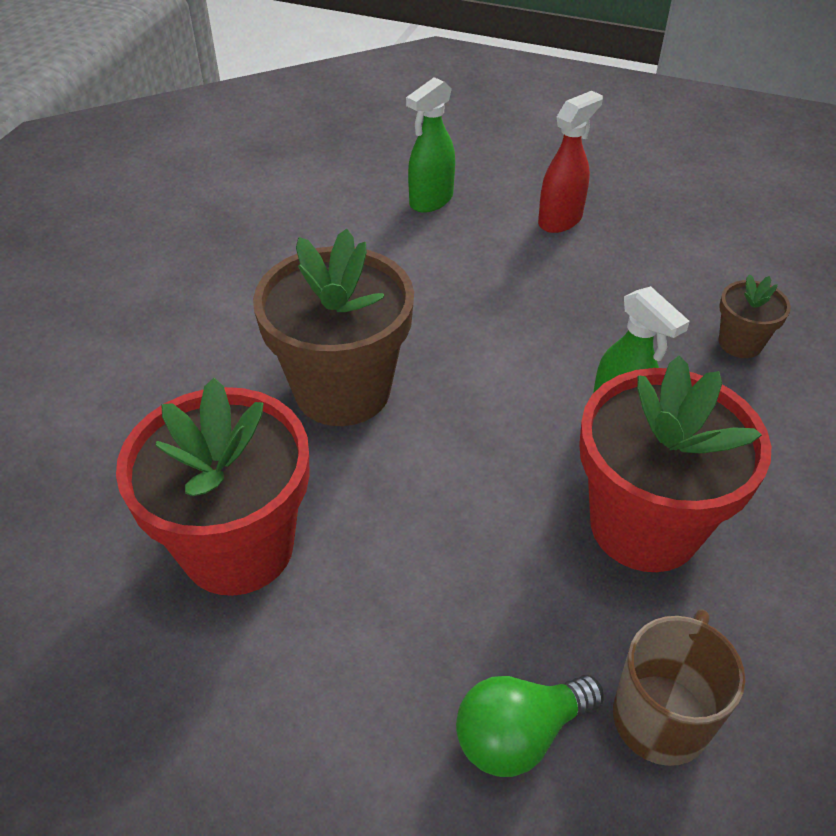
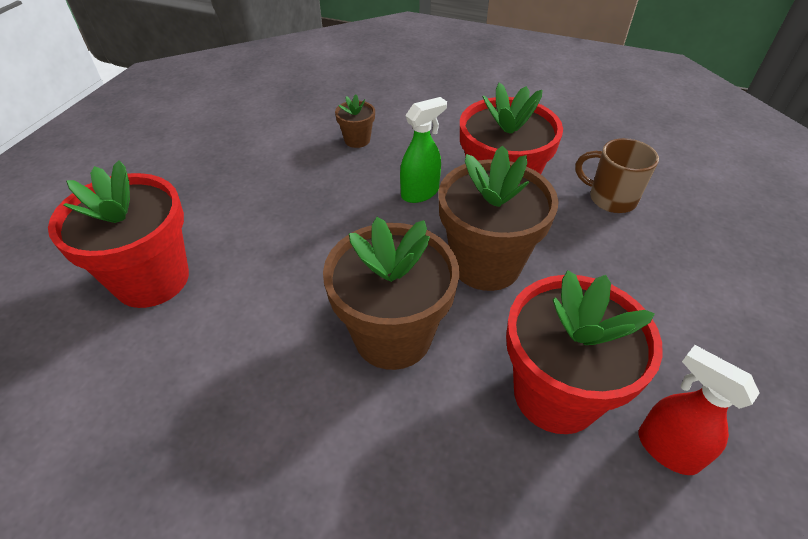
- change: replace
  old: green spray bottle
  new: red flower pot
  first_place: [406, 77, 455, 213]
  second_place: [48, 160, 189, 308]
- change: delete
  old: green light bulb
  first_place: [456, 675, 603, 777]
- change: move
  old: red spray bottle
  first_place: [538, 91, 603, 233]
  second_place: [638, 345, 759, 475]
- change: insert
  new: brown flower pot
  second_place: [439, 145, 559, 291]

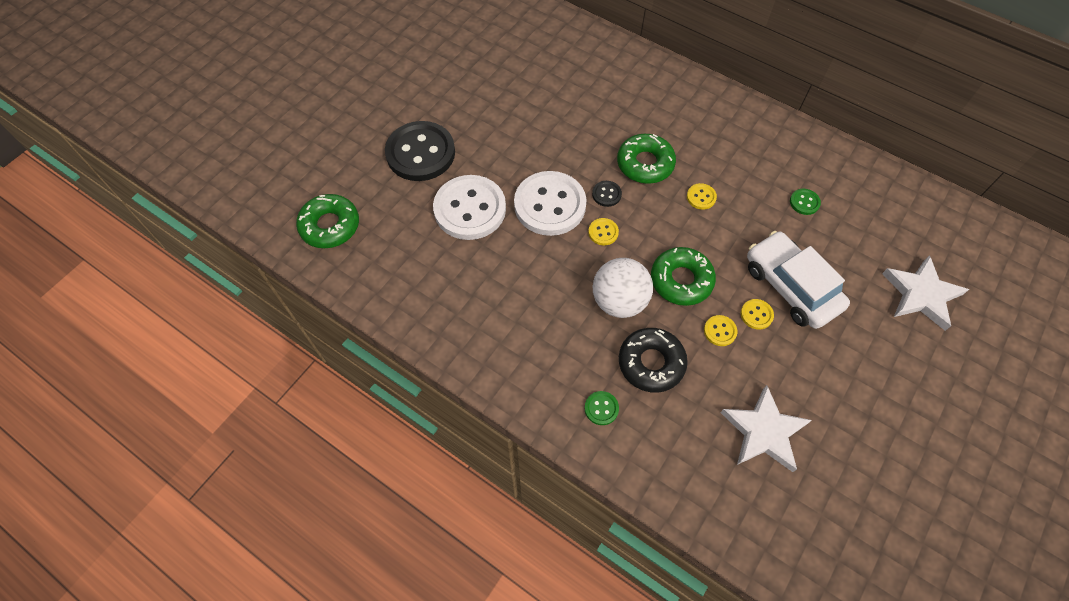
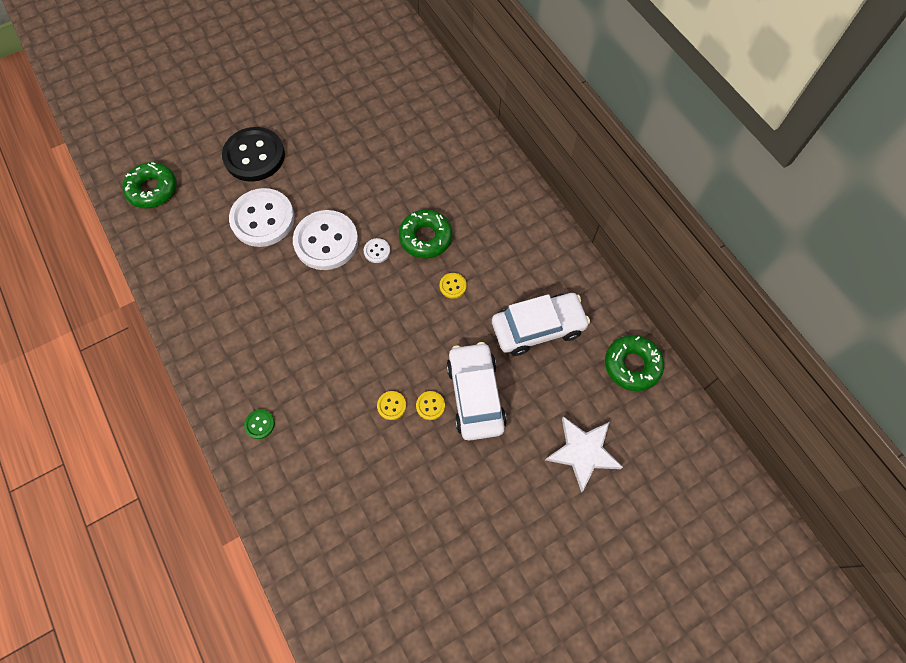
- change: delete
  old: yellow button
  first_place: [588, 218, 619, 245]
- change: recolor
  old: black button
  new: white button
  first_place: [592, 181, 622, 207]
  second_place: [364, 238, 390, 263]
- change: delete
  old: white ball
  first_place: [593, 258, 653, 318]
- change: delete
  old: black donut
  first_place: [619, 328, 688, 393]
- change: move
  old: green donut
  first_place: [651, 247, 716, 306]
  second_place: [605, 335, 664, 391]
- change: delete
  old: white star
  first_place: [721, 385, 812, 472]
- change: replace
  old: green button
  new: white car
  first_place: [790, 189, 821, 215]
  second_place: [492, 293, 590, 356]

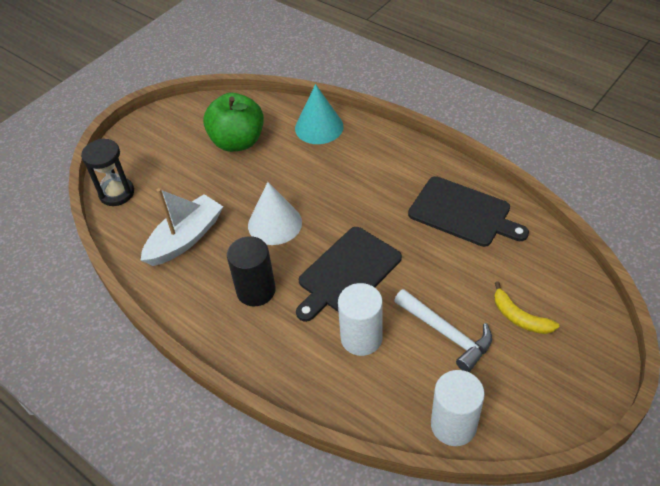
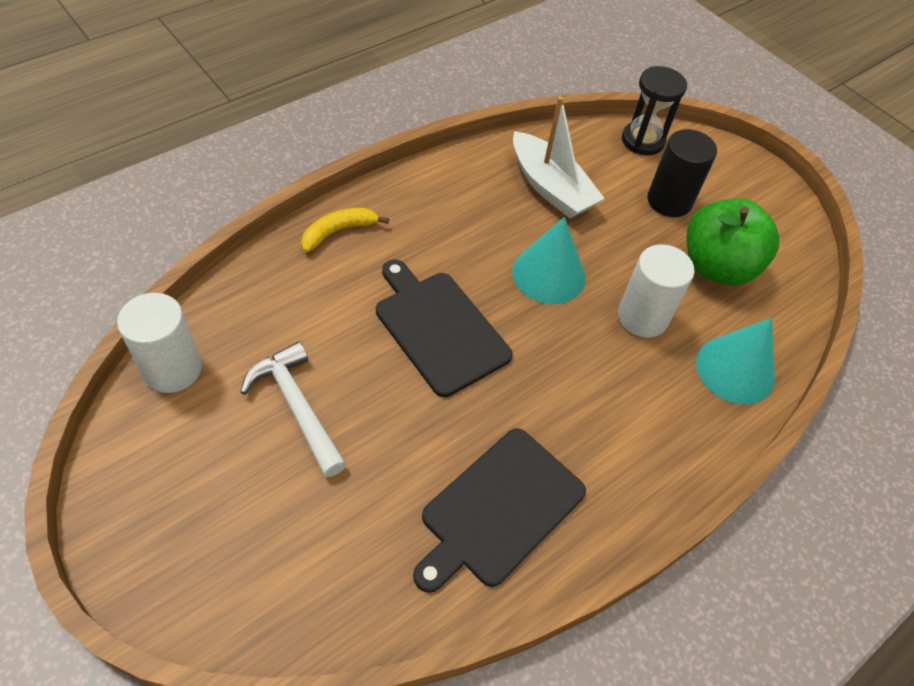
- change: move
  old: black cylinder
  first_place: [227, 236, 276, 307]
  second_place: [647, 129, 717, 217]
- change: recolor
  old: white cone
  new: turquoise cone
  first_place: [248, 182, 302, 245]
  second_place: [512, 217, 586, 304]
- change: move
  old: white cylinder
  first_place: [338, 283, 383, 356]
  second_place: [618, 244, 695, 338]
- change: rotate
  old: white hammer
  first_place: [394, 289, 492, 372]
  second_place: [241, 341, 346, 477]
  degrees: 90
- change: move
  old: yellow banana
  first_place: [494, 281, 559, 334]
  second_place: [301, 208, 389, 252]

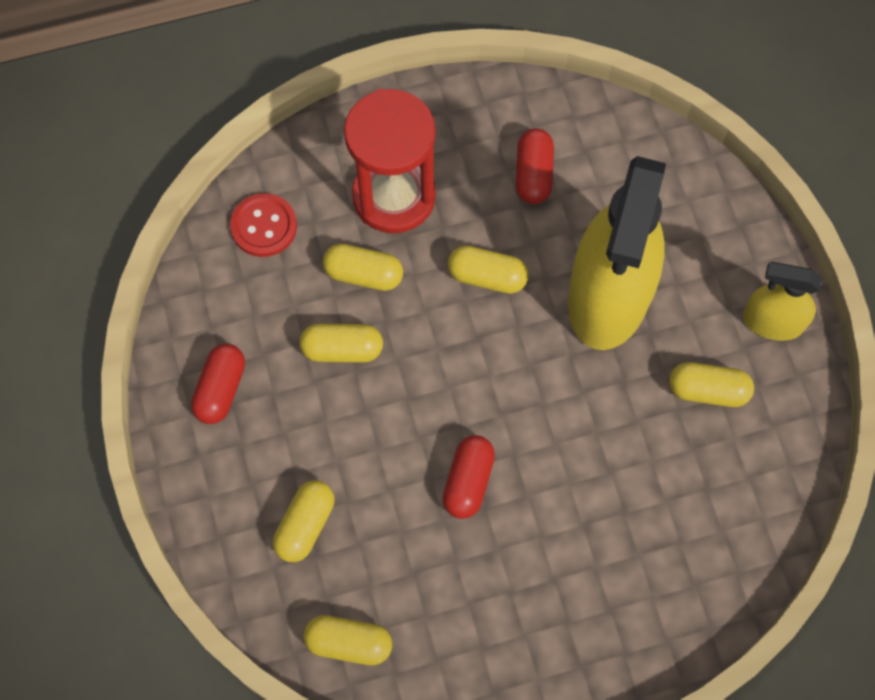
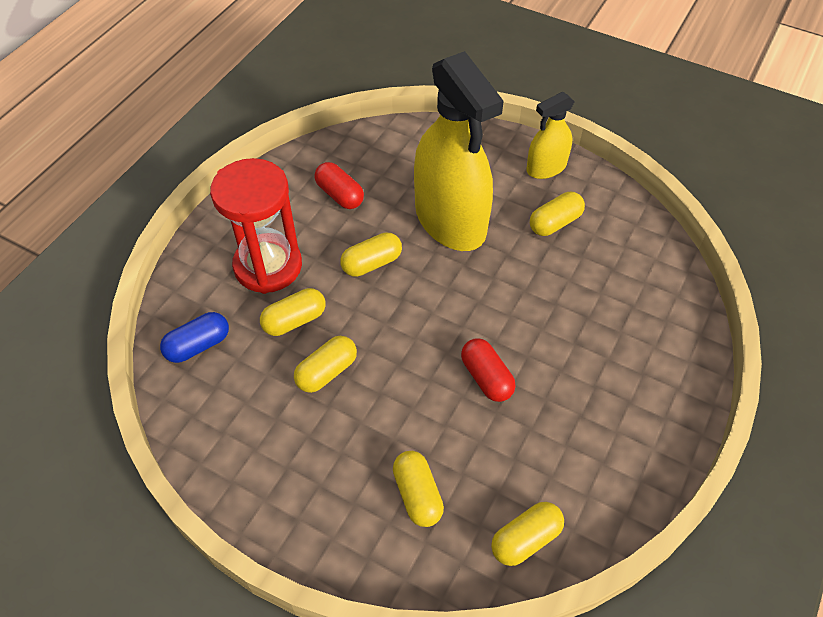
- change: delete
  old: red capsule
  first_place: [191, 344, 245, 424]
- change: replace
  old: red button
  new: blue capsule
  first_place: [230, 193, 297, 257]
  second_place: [160, 312, 229, 363]

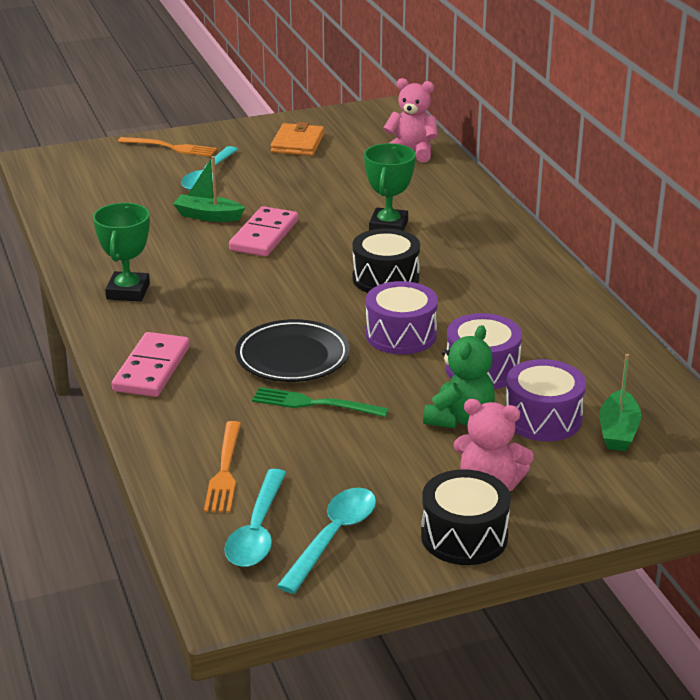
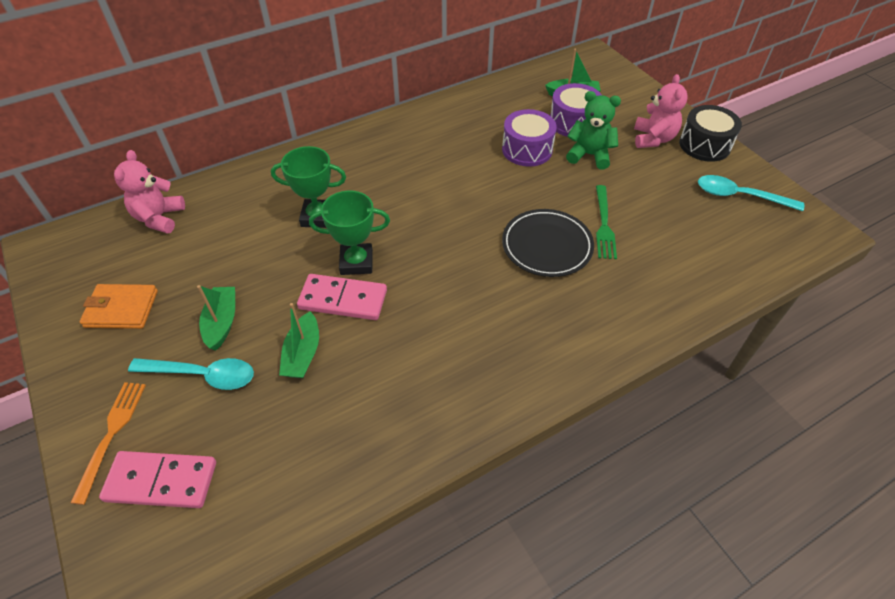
- change: move
  old: green trophy
  first_place: [93, 203, 150, 301]
  second_place: [309, 190, 390, 275]
- change: move
  old: pink domino
  first_place: [112, 332, 190, 397]
  second_place: [99, 451, 216, 508]
- change: delete
  old: orange fork
  first_place: [204, 421, 241, 513]
- change: delete
  old: turquoise spoon
  first_place: [224, 469, 286, 567]
- change: delete
  old: black drum
  first_place: [352, 228, 420, 293]
- change: delete
  old: purple drum
  first_place: [366, 281, 438, 354]
- change: insert
  new: green boat
  second_place: [197, 285, 235, 351]

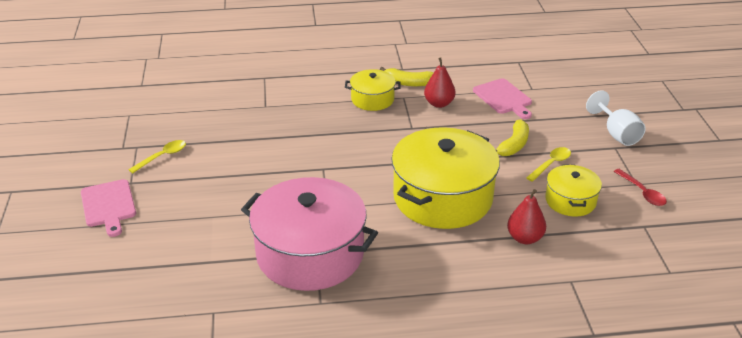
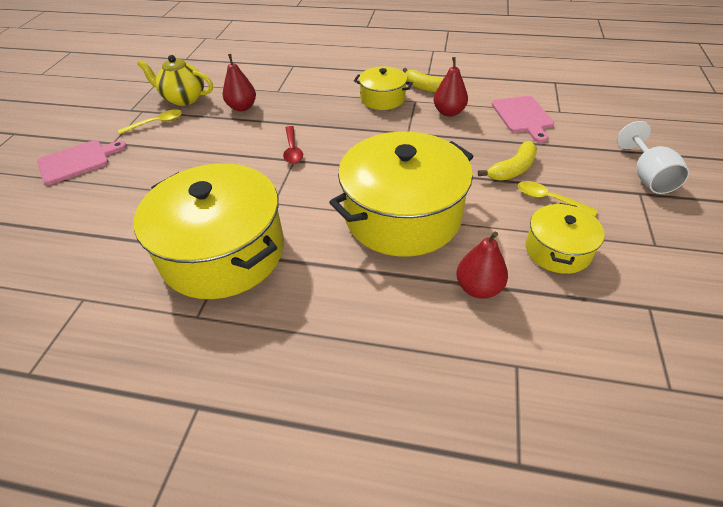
- change: rotate
  old: pink cutting board
  first_place: [81, 179, 136, 237]
  second_place: [37, 140, 127, 185]
  degrees: -120
- change: recolor
  old: pink pot
  new: yellow pot
  first_place: [241, 177, 378, 291]
  second_place: [134, 163, 284, 299]
- change: rotate
  old: yellow spoon
  first_place: [526, 147, 571, 182]
  second_place: [518, 181, 598, 216]
  degrees: -120
- change: move
  old: red spoon
  first_place: [614, 169, 667, 206]
  second_place: [283, 126, 303, 164]
- change: insert
  new: yellow teapot
  second_place: [137, 55, 213, 106]
- change: insert
  new: red pear
  second_place: [223, 54, 256, 111]

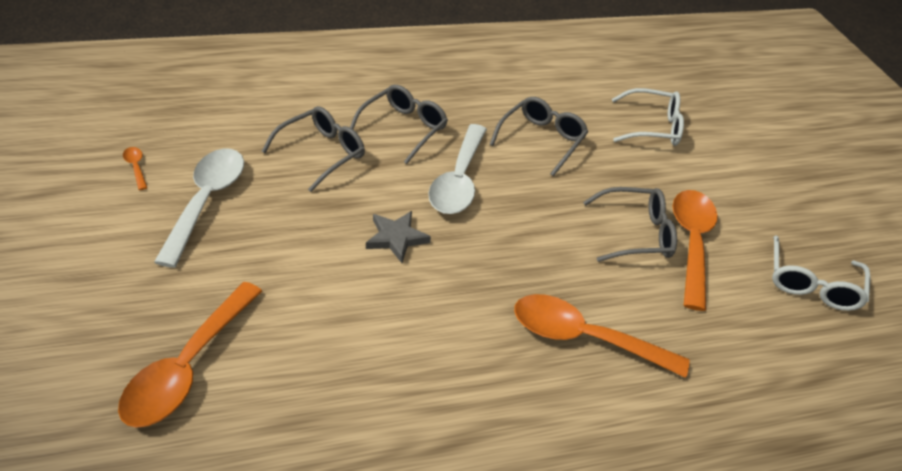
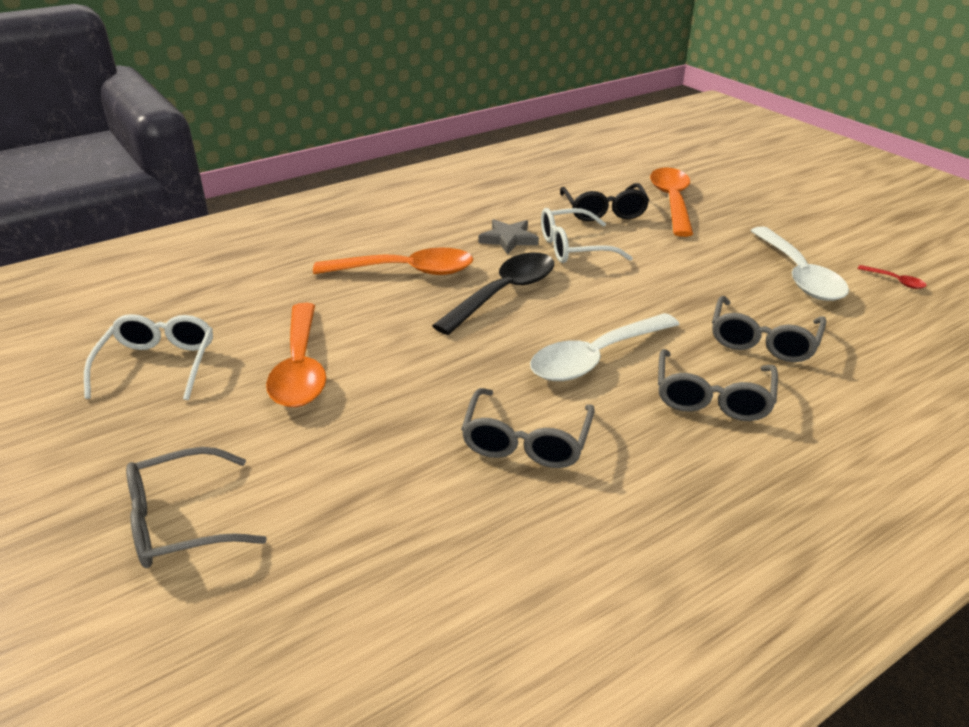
- change: recolor
  old: orange spoon
  new: red spoon
  first_place: [123, 147, 147, 190]
  second_place: [857, 265, 927, 289]
- change: move
  old: grey star
  first_place: [366, 211, 431, 263]
  second_place: [479, 219, 539, 255]
- change: rotate
  old: white spoon
  first_place: [428, 124, 487, 214]
  second_place: [530, 313, 680, 381]
  degrees: -120
- change: move
  old: grey glasses
  first_place: [583, 187, 677, 262]
  second_place: [126, 447, 267, 568]
- change: move
  old: white glasses
  first_place: [612, 88, 684, 146]
  second_place: [541, 208, 633, 263]
- change: insert
  new: black spoon
  second_place: [432, 253, 554, 335]
- change: insert
  new: black glasses
  second_place: [560, 183, 649, 221]

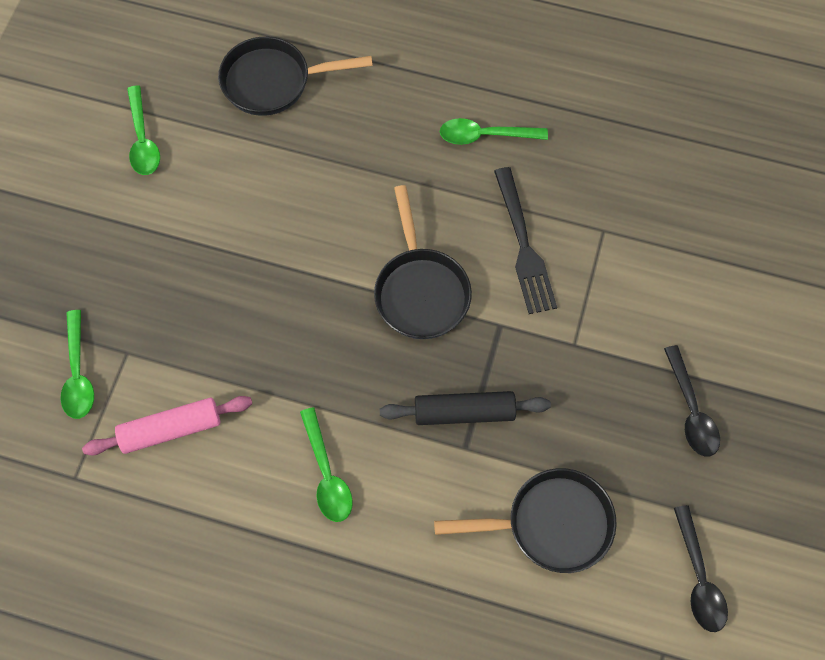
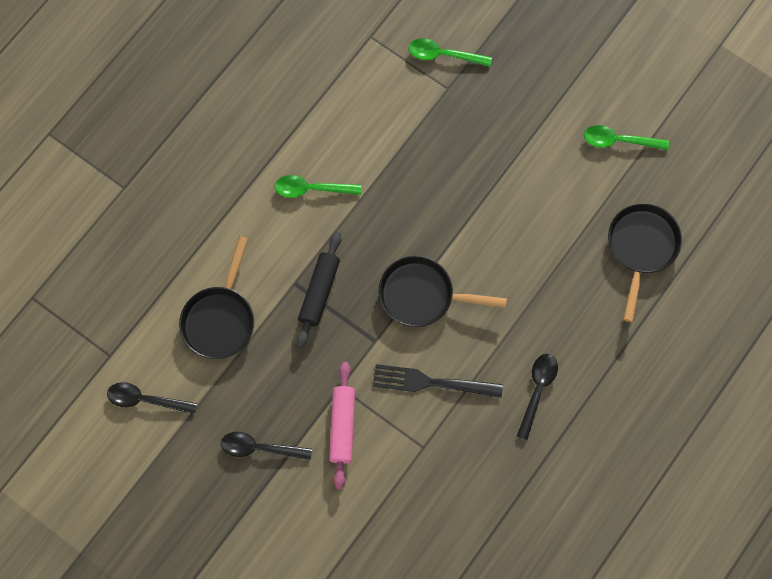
- change: move
  old: pink rolling pin
  first_place: [82, 396, 252, 456]
  second_place: [329, 362, 355, 489]
- change: recolor
  old: green spoon
  new: black spoon
  first_place: [439, 118, 548, 145]
  second_place: [517, 354, 558, 440]

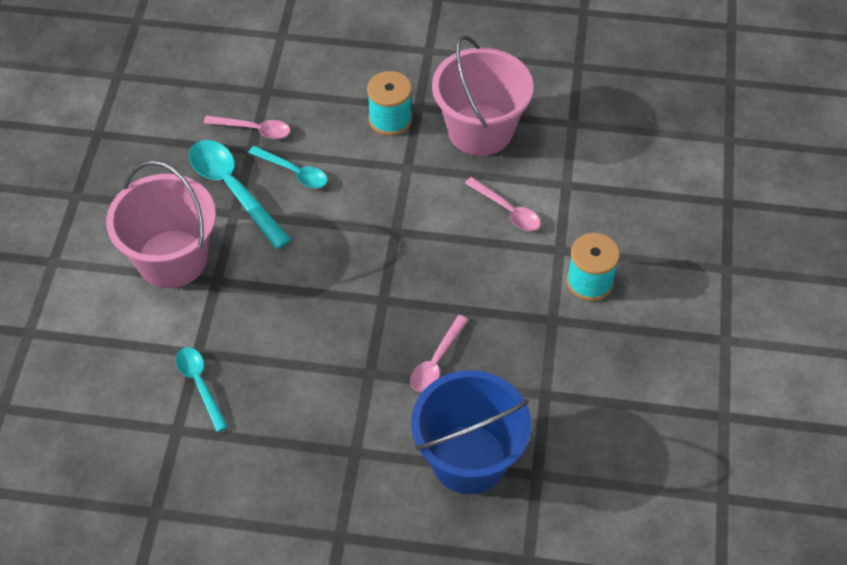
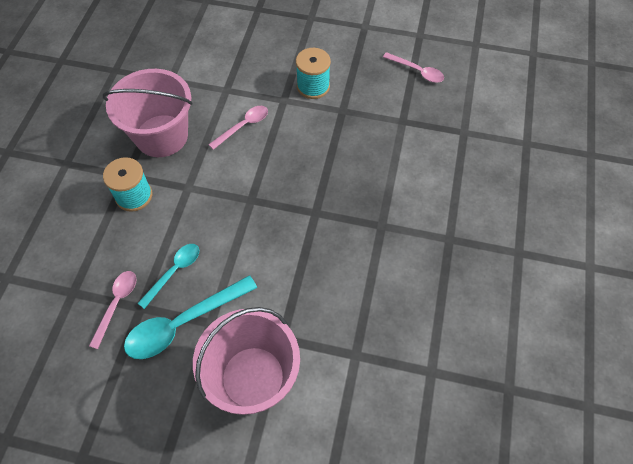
- change: delete
  old: turquoise spoon
  first_place: [176, 347, 228, 432]
- change: move
  old: pink spoon
  first_place: [410, 315, 468, 392]
  second_place: [383, 52, 444, 83]
- change: delete
  old: blue bucket
  first_place: [411, 370, 531, 494]

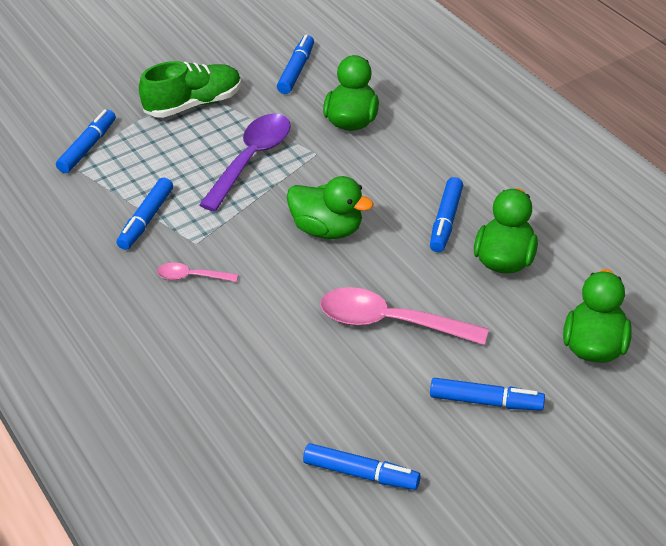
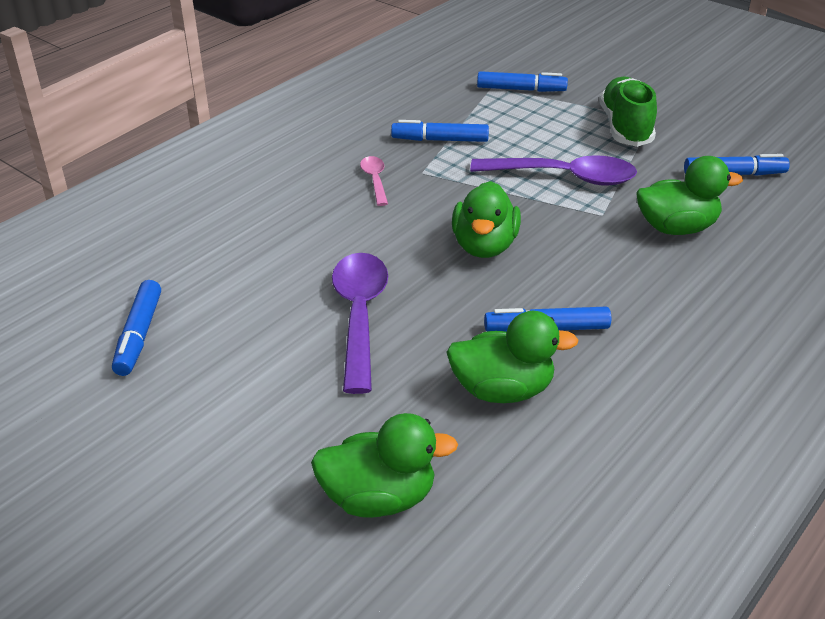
- change: rotate
  old: green shoe
  first_place: [139, 61, 242, 118]
  second_place: [599, 77, 657, 147]
  degrees: -135
- change: recolor
  old: pink spoon
  new: purple spoon
  first_place: [320, 287, 489, 345]
  second_place: [332, 253, 388, 394]
- change: delete
  old: blue marker
  first_place: [430, 378, 545, 411]

